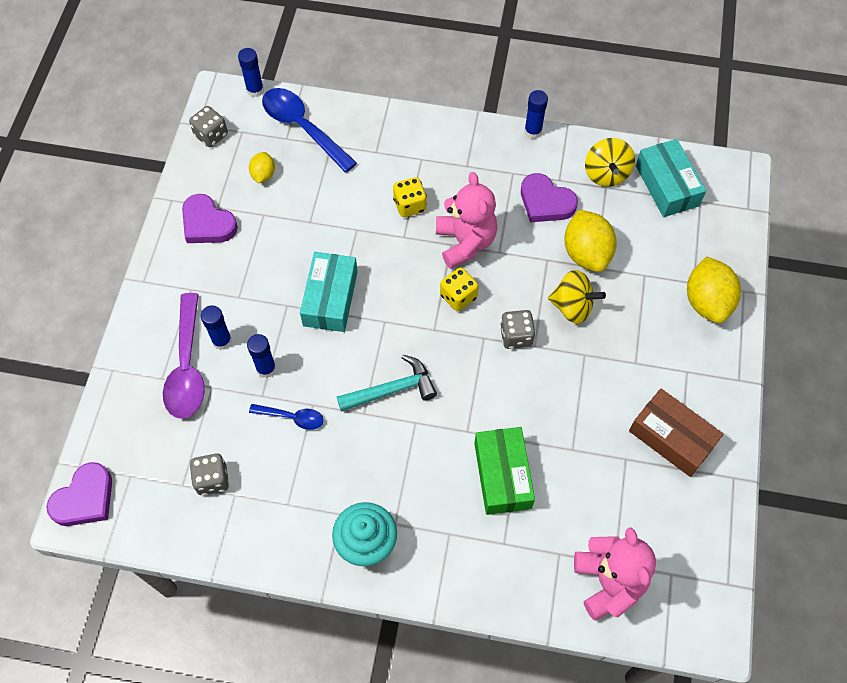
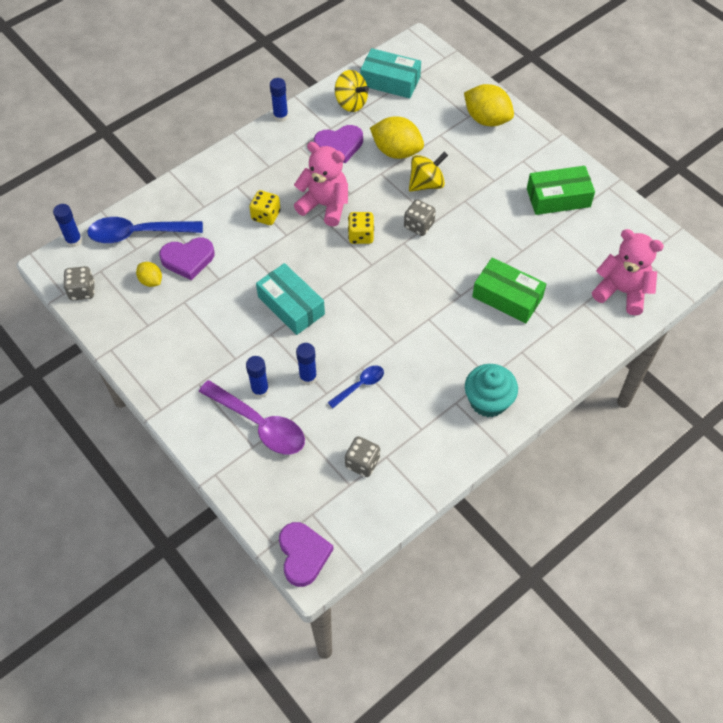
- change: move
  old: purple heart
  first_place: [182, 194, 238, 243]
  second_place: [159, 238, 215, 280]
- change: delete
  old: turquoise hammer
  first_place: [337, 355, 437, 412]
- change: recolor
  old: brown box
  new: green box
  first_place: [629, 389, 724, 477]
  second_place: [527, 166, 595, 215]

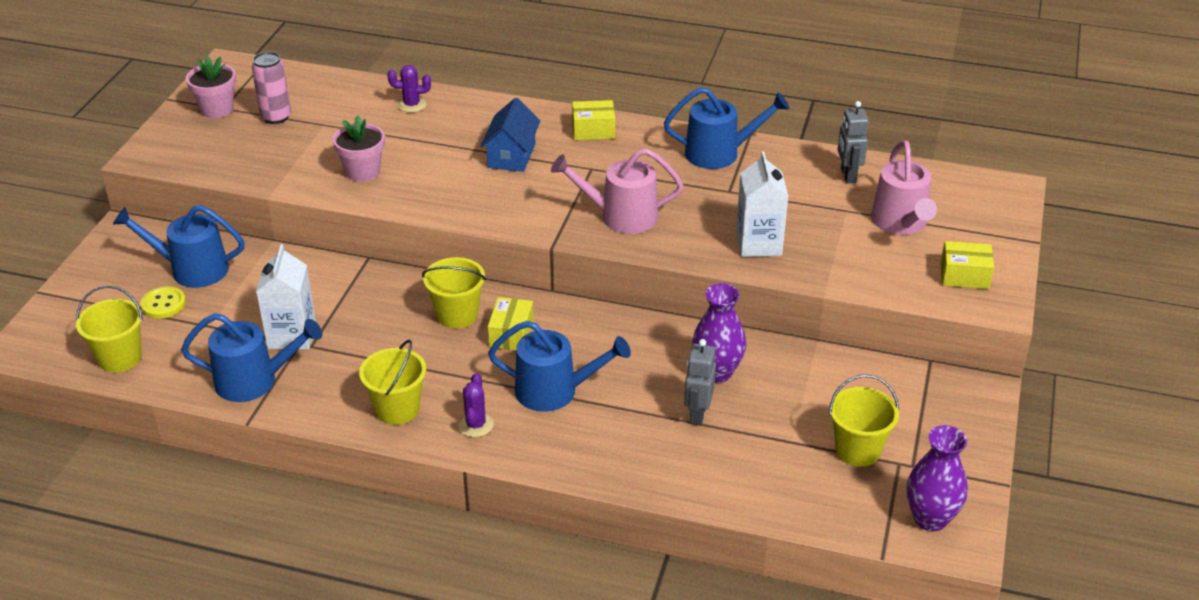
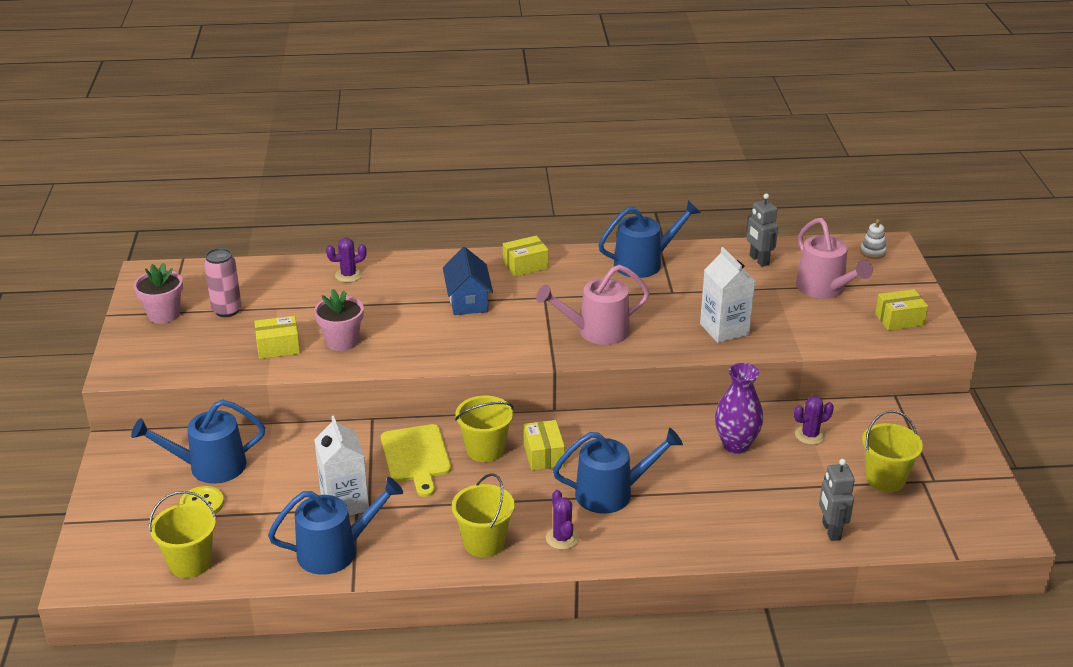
- change: move
  old: grey robot
  first_place: [684, 339, 716, 426]
  second_place: [819, 459, 855, 541]
- change: delete
  old: purple vase
  first_place: [907, 425, 968, 531]
- change: insert
  new: yellow box
  second_place: [254, 316, 300, 359]
- change: insert
  new: yellow cutting board
  second_place: [381, 424, 451, 497]
- change: insert
  new: purple cactus
  second_place: [794, 396, 834, 445]
- change: insert
  new: white stacking toy
  second_place: [860, 220, 887, 259]

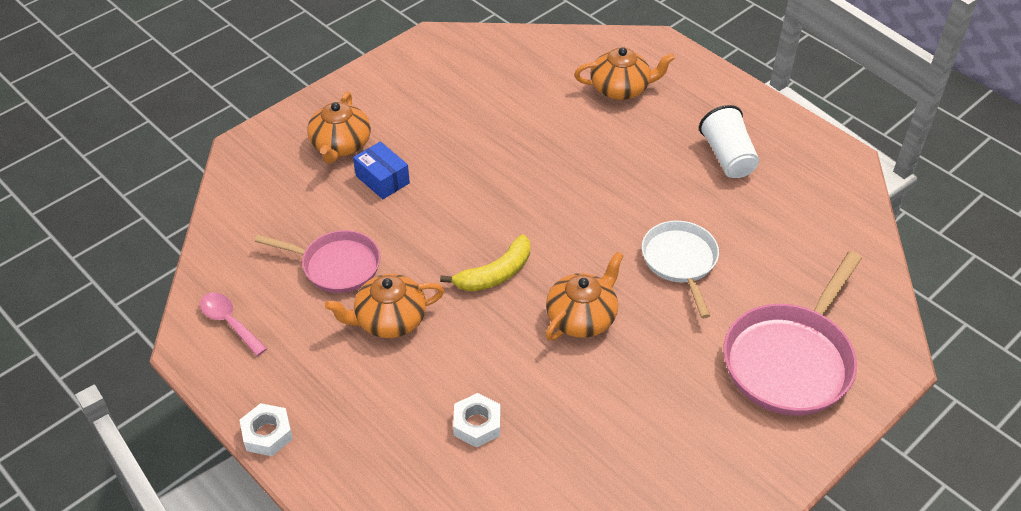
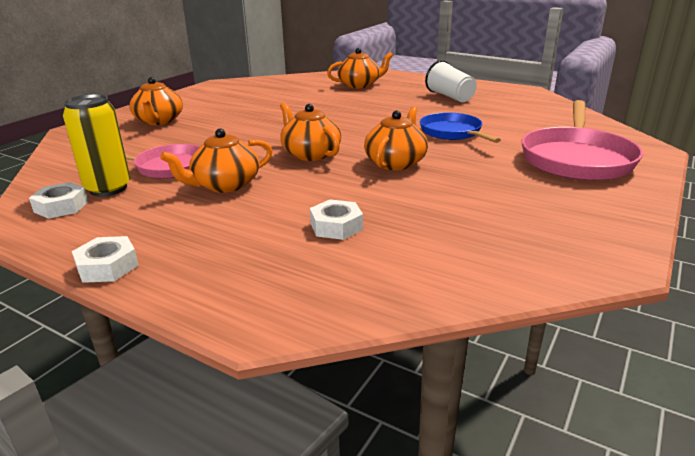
- change: replace
  old: pink spoon
  new: white nut
  first_place: [200, 292, 267, 356]
  second_place: [29, 182, 89, 219]
- change: delete
  old: blue box
  first_place: [353, 141, 410, 199]
- change: replace
  old: yellow banana
  new: orange teapot
  first_place: [440, 235, 530, 292]
  second_place: [280, 103, 341, 161]
- change: recolor
  old: white pan
  new: blue pan
  first_place: [642, 221, 719, 318]
  second_place: [420, 112, 501, 143]
- change: insert
  new: yellow can
  second_place: [63, 94, 131, 197]

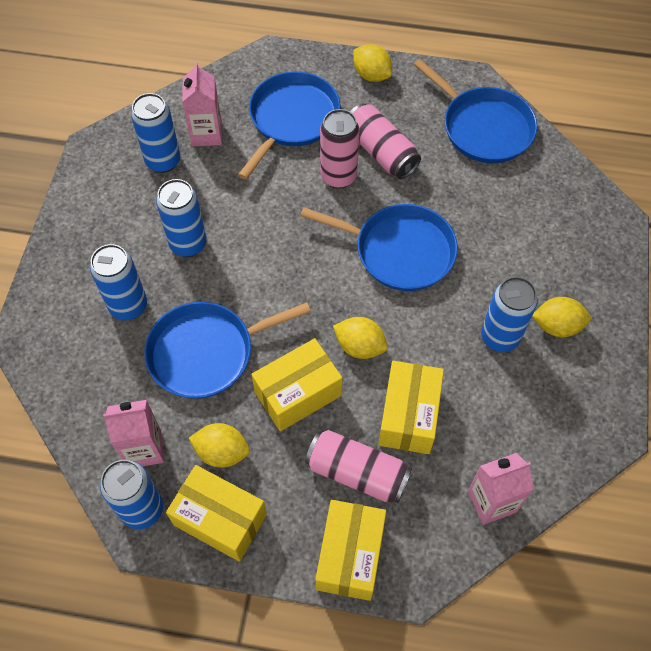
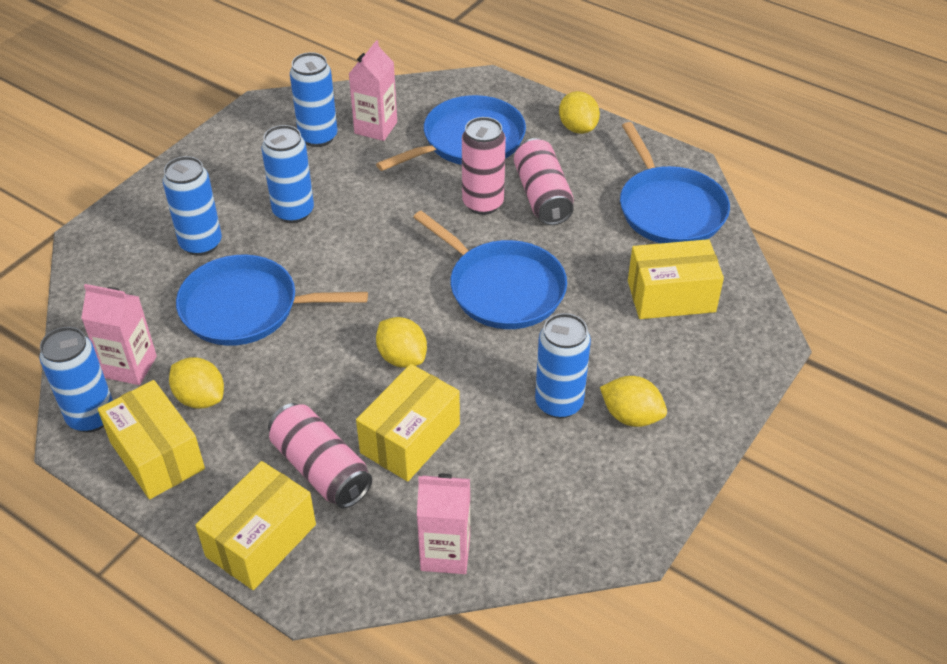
- change: move
  old: yellow box
  first_place: [251, 338, 342, 432]
  second_place: [628, 239, 724, 319]

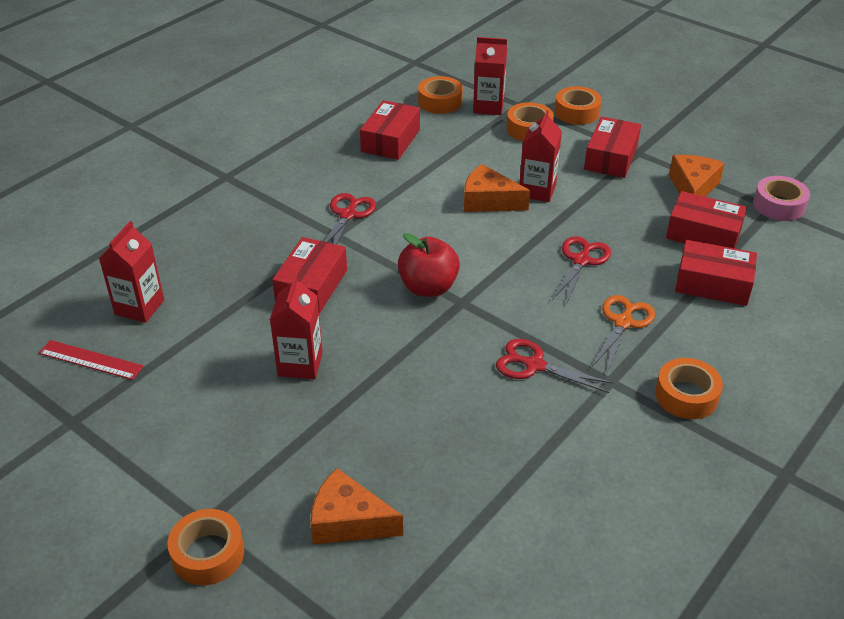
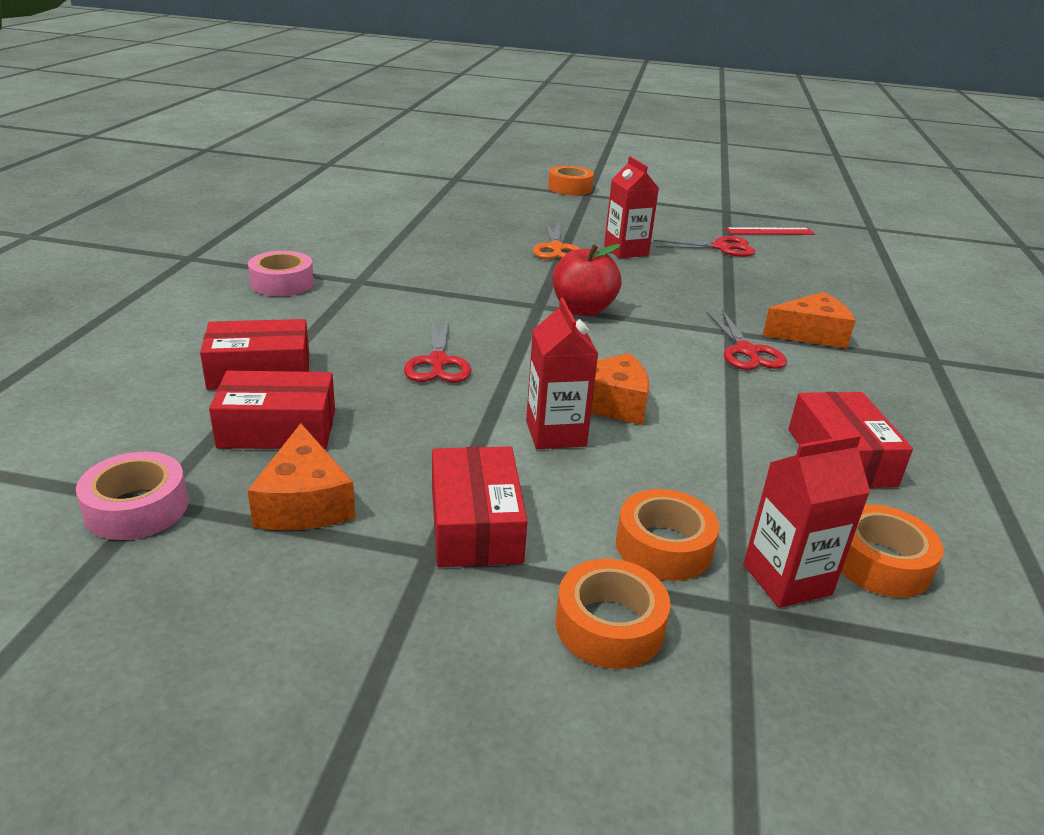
- change: delete
  old: red carton
  first_place: [99, 221, 164, 323]
- change: delete
  old: red box
  first_place: [272, 237, 347, 313]
- change: move
  old: orange cheese
  first_place: [310, 468, 403, 544]
  second_place: [762, 292, 856, 349]
- change: move
  old: red scissors
  first_place: [496, 339, 614, 393]
  second_place: [654, 236, 755, 257]
- change: move
  old: orange scissors
  first_place: [592, 295, 655, 372]
  second_place: [533, 222, 580, 259]
- change: recolor
  old: orange tape
  new: pink tape
  first_place: [655, 358, 723, 419]
  second_place: [248, 251, 314, 296]

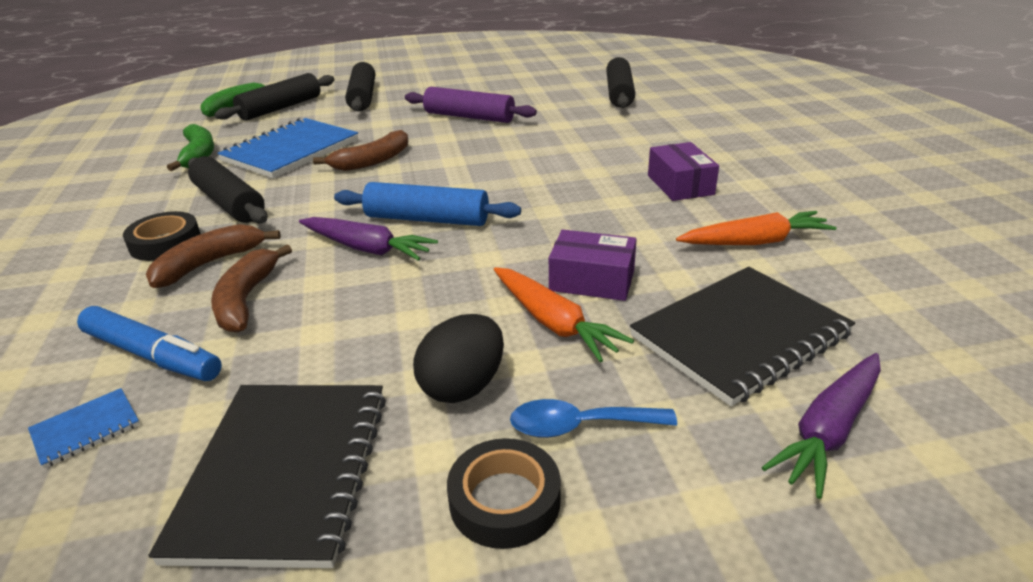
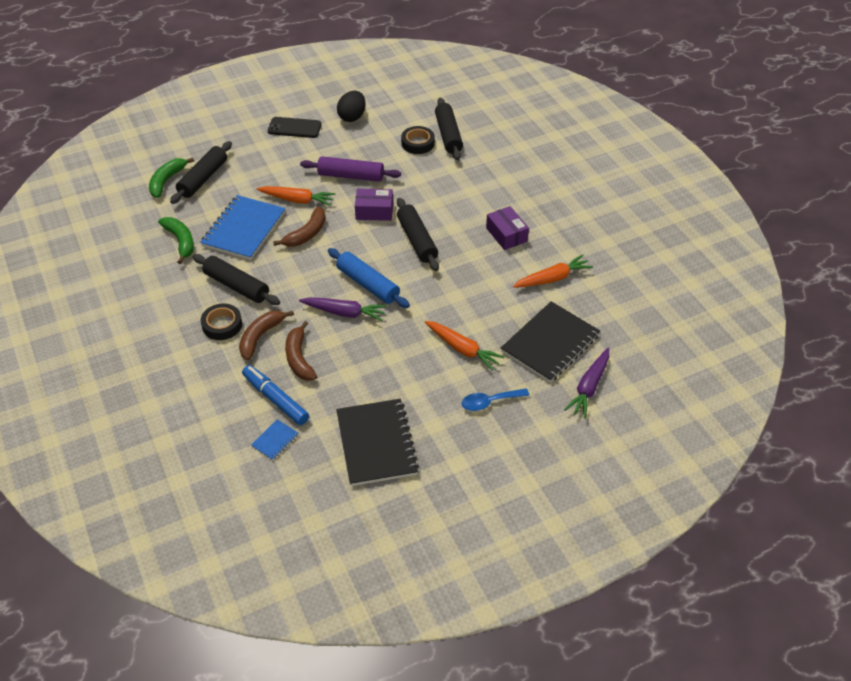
- change: rotate
  old: blue marker
  first_place: [77, 306, 222, 381]
  second_place: [242, 365, 309, 425]
  degrees: -150
- change: rotate
  old: blue rolling pin
  first_place: [334, 182, 521, 226]
  second_place: [328, 248, 410, 308]
  degrees: 45
- change: move
  old: black rolling pin
  first_place: [345, 62, 375, 111]
  second_place: [397, 198, 439, 271]
- change: move
  old: black egg
  first_place: [413, 314, 504, 403]
  second_place: [337, 91, 366, 122]
- change: move
  old: black tape
  first_place: [447, 438, 561, 549]
  second_place: [401, 126, 435, 154]
- change: move
  old: purple box
  first_place: [549, 230, 637, 301]
  second_place: [355, 189, 393, 221]
- change: insert
  new: orange carrot
  second_place: [257, 186, 335, 206]
- change: insert
  new: black phone
  second_place: [268, 117, 322, 138]

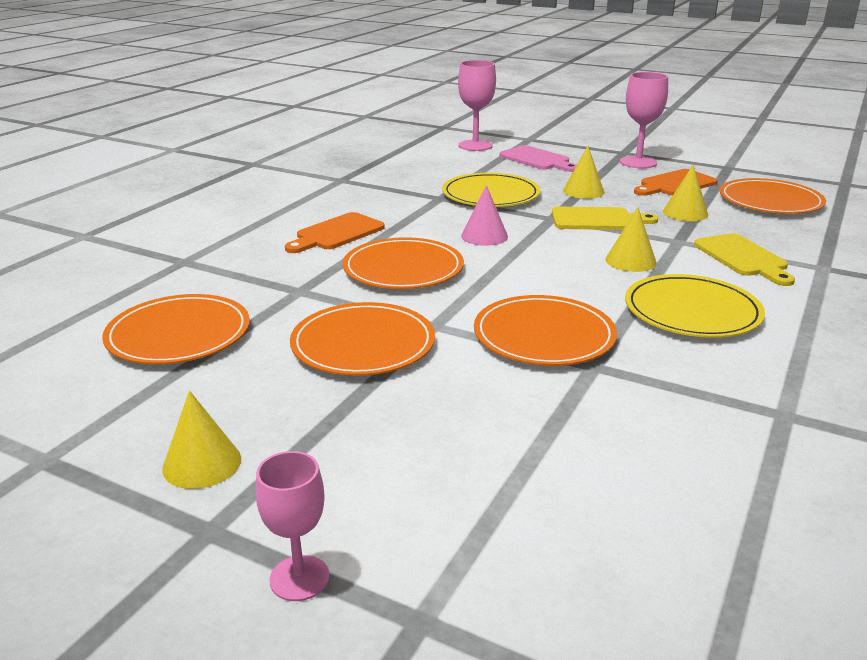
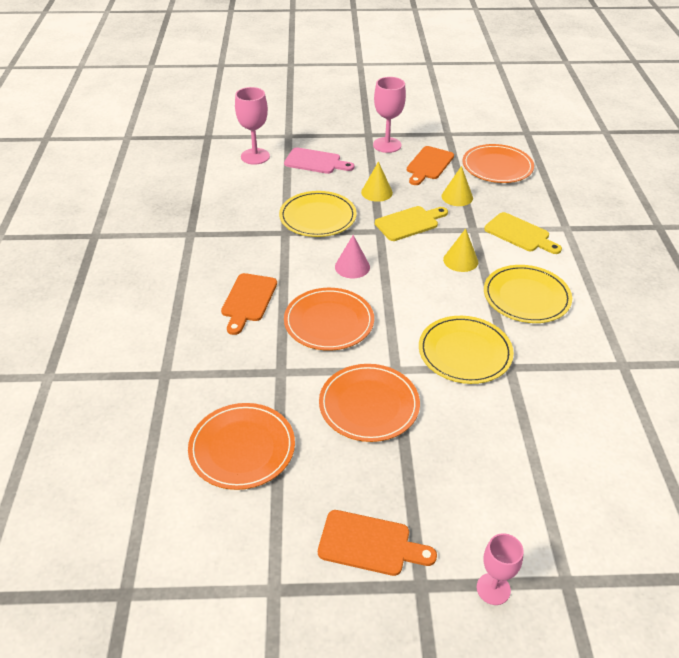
- change: replace
  old: yellow cone
  new: orange cutting board
  first_place: [162, 391, 241, 489]
  second_place: [318, 510, 437, 576]
- change: recolor
  old: orange plate
  new: yellow plate
  first_place: [474, 295, 617, 366]
  second_place: [419, 316, 514, 384]

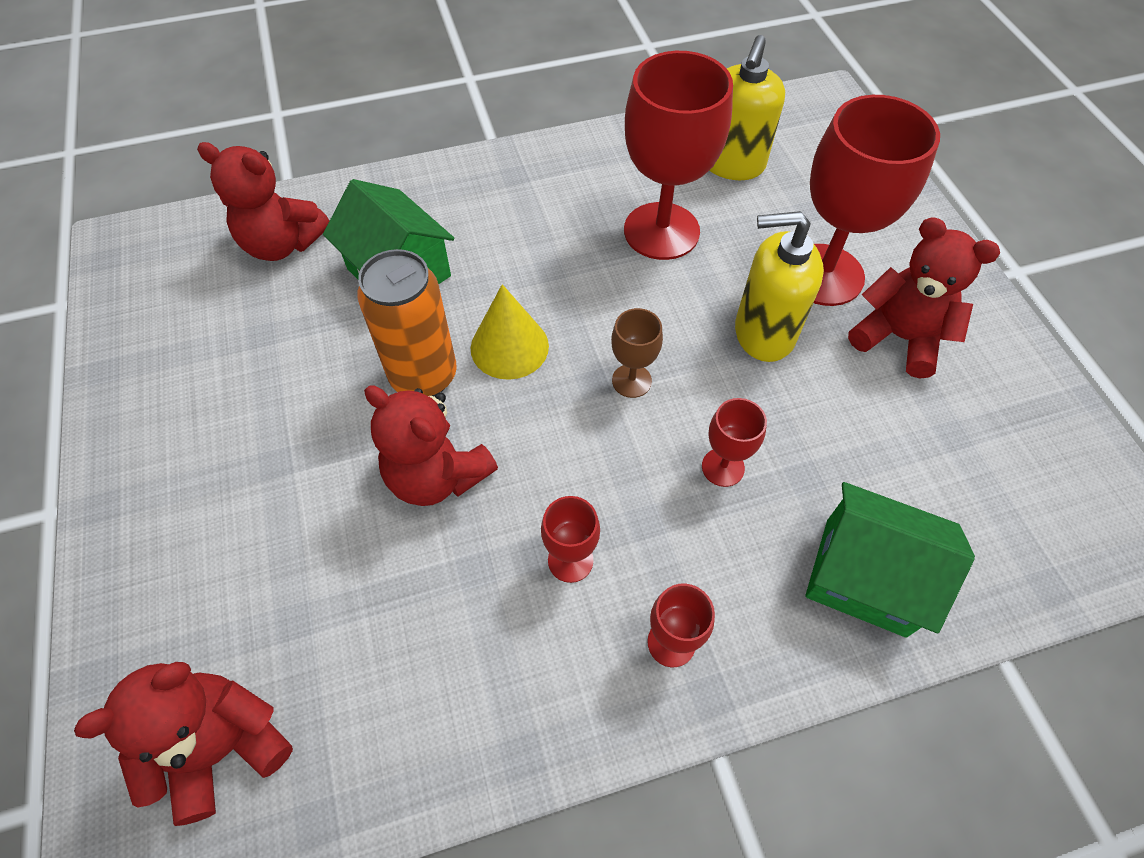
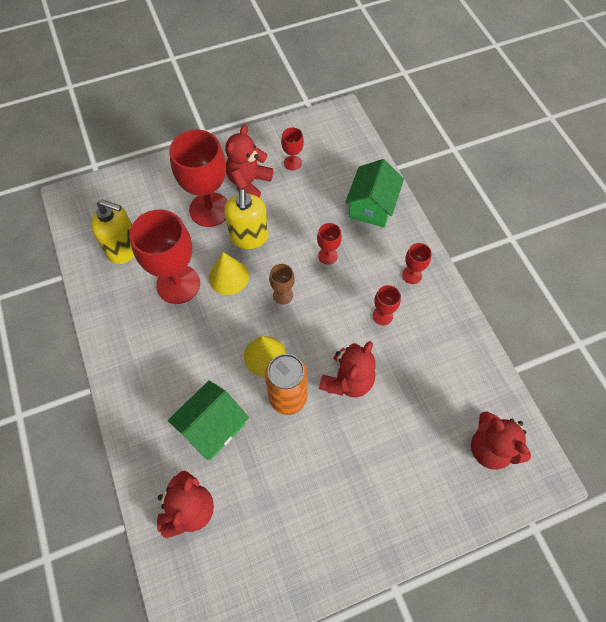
- change: insert
  new: yellow cone
  second_place: [209, 252, 249, 295]
- change: insert
  new: red goblet
  second_place: [281, 127, 304, 170]

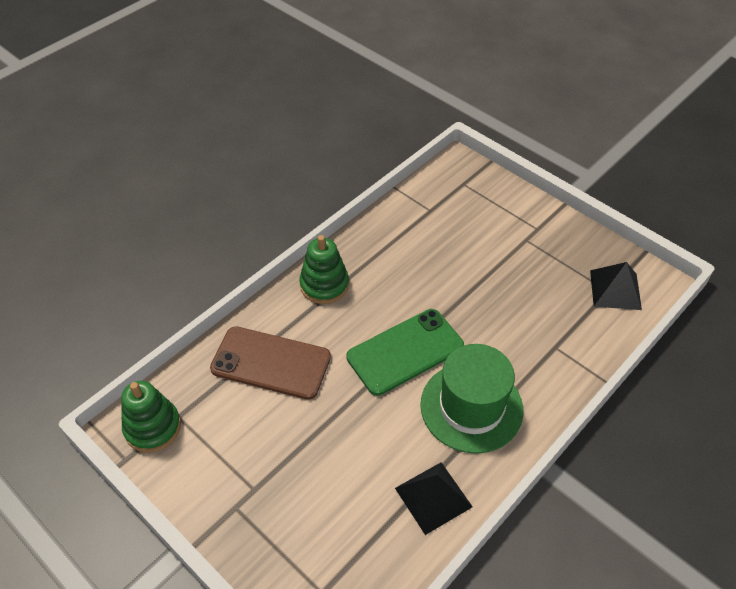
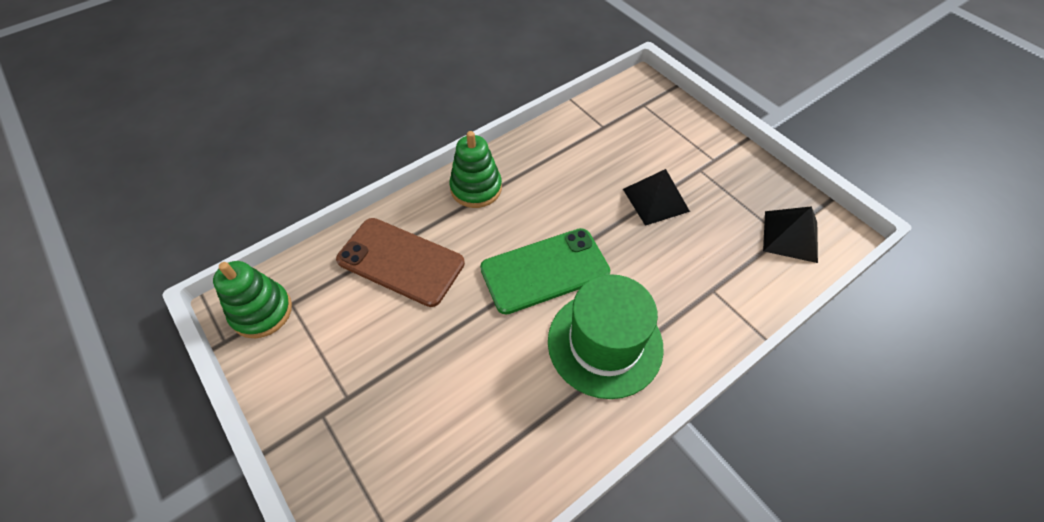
- change: move
  old: black pyramid
  first_place: [395, 462, 473, 535]
  second_place: [623, 169, 690, 226]

